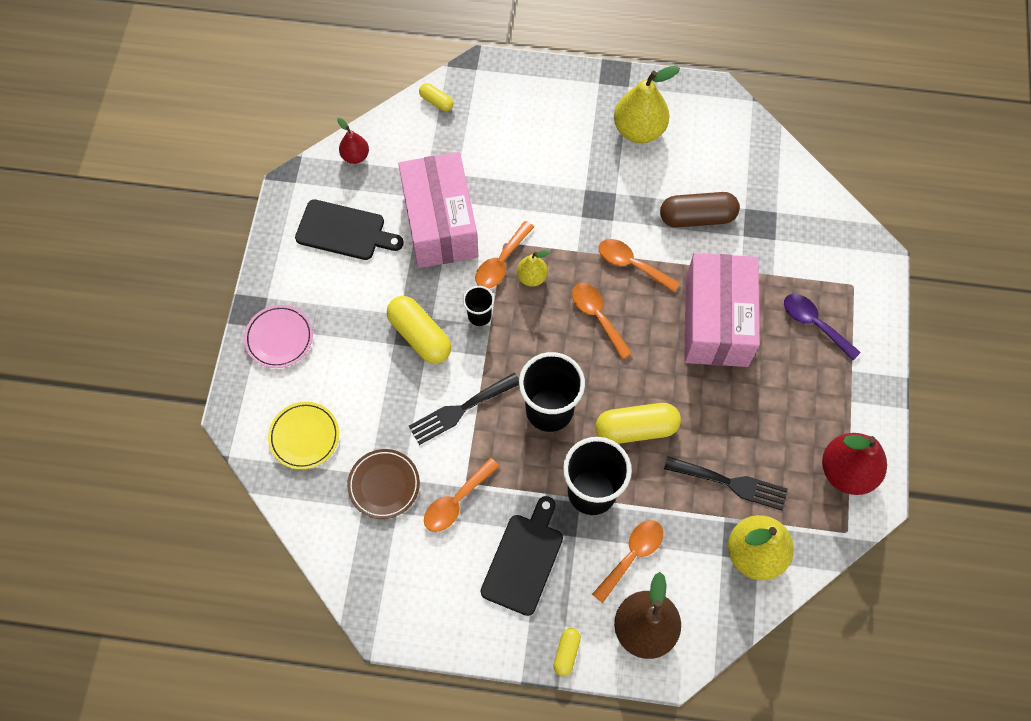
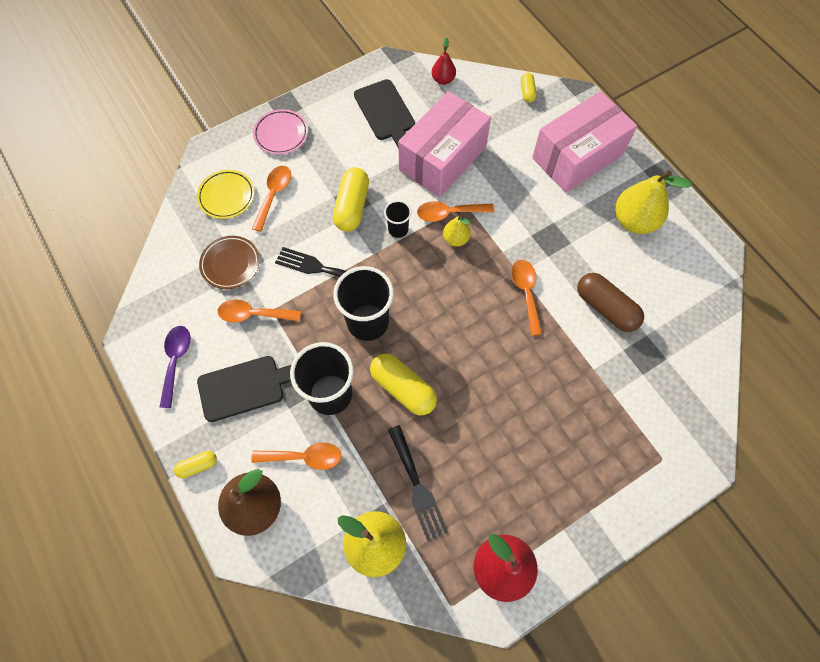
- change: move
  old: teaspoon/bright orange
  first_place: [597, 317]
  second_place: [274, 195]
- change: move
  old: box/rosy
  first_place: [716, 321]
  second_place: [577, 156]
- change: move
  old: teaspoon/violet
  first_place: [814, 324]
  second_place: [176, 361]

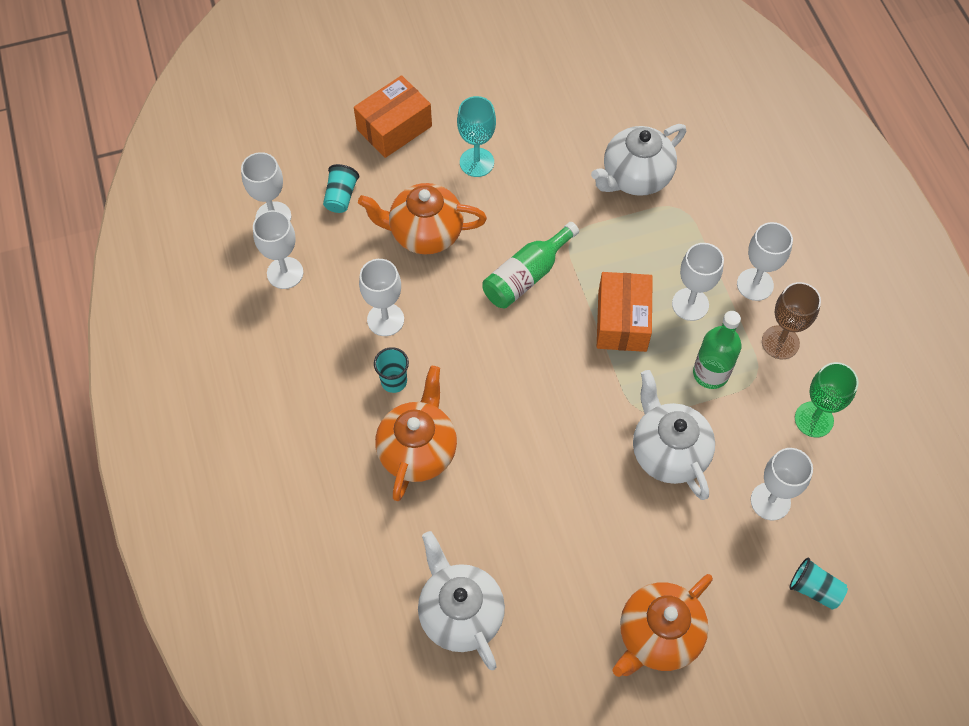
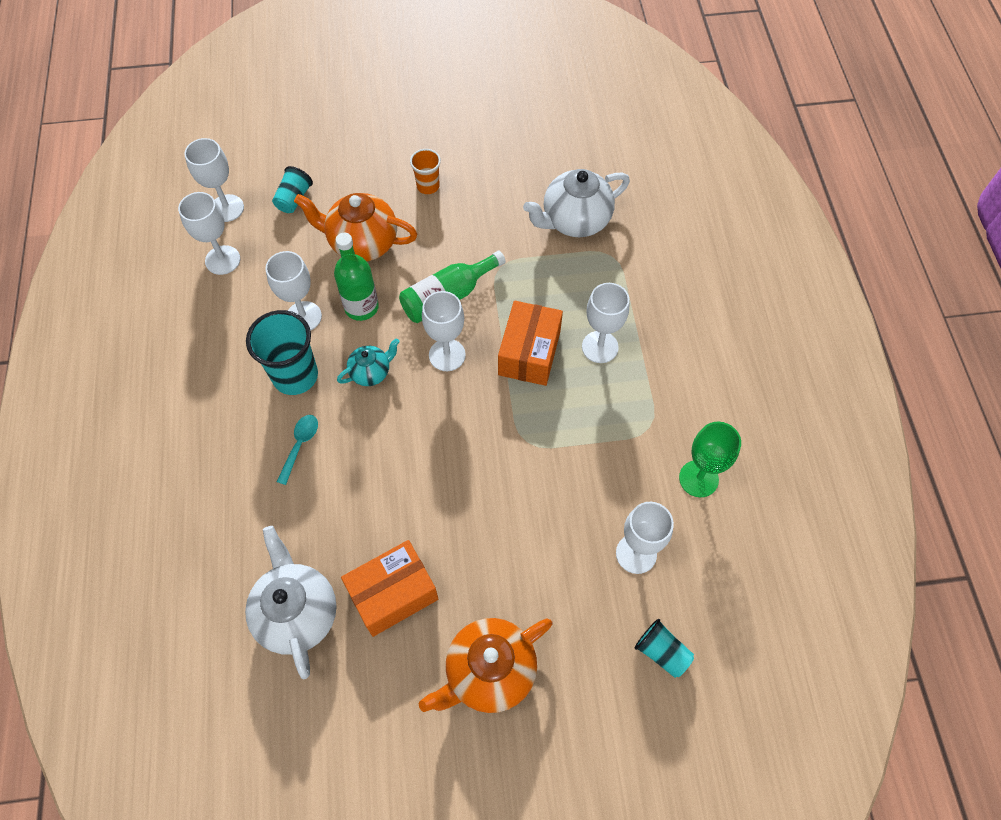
- change: move
  old: box/bright orange
  first_place: [394, 128]
  second_place: [393, 594]
- change: resize
  old: tumbler/aqua
  first_place: [394, 381]
  second_place: [295, 376]
  factor: 1.8
- change: replace
  old: china teapot/bright orange
  new: teaspoon/aqua
  first_place: [418, 450]
  second_place: [300, 445]
- change: replace
  old: wine glass/aqua
  new: tumbler/bright orange
  first_place: [476, 162]
  second_place: [428, 186]
- change: delete
  old: china teapot/snow-white
  first_place: [668, 452]
- change: move
  old: bottle/emerald
  first_place: [710, 373]
  second_place: [361, 307]
- change: move
  old: wine glass/snow-white
  first_place: [755, 284]
  second_place: [447, 355]
- change: delete
  old: wine glass/russet
  first_place: [780, 342]
- change: insert
  new: china teapot/aqua
  second_place: [371, 372]

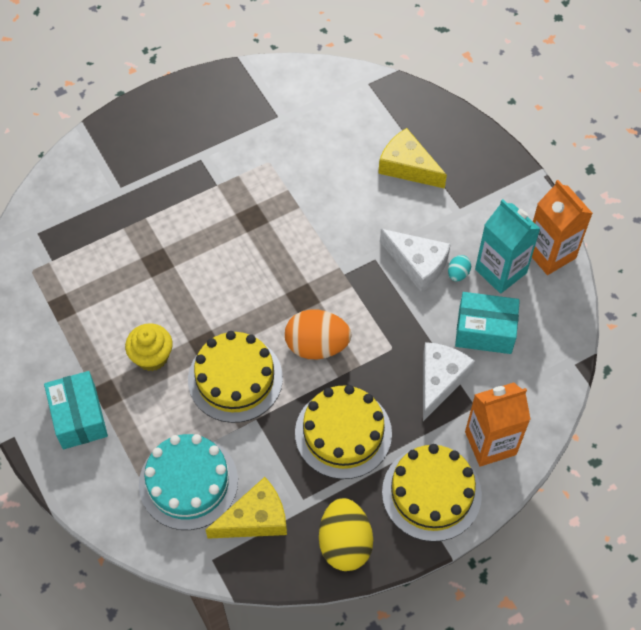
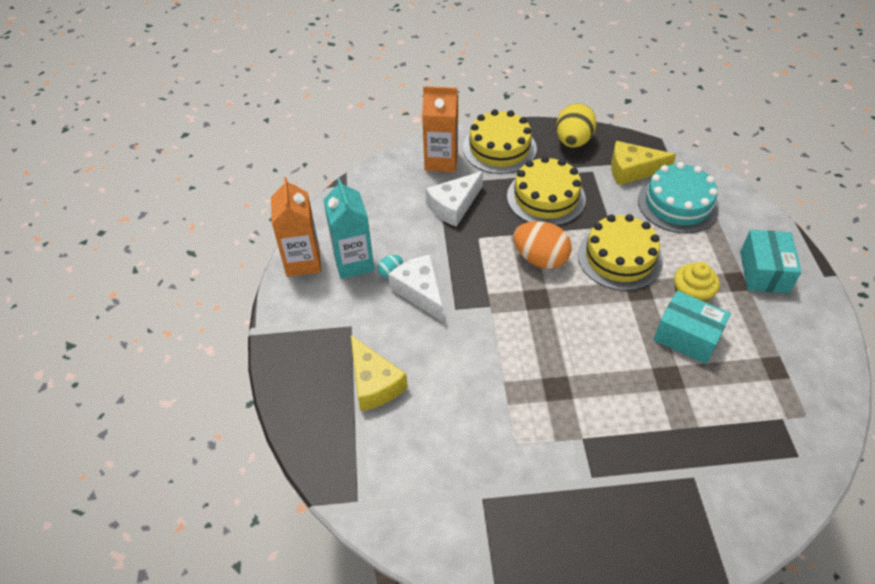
- change: move
  old: box/aqua
  first_place: [485, 331]
  second_place: [687, 337]

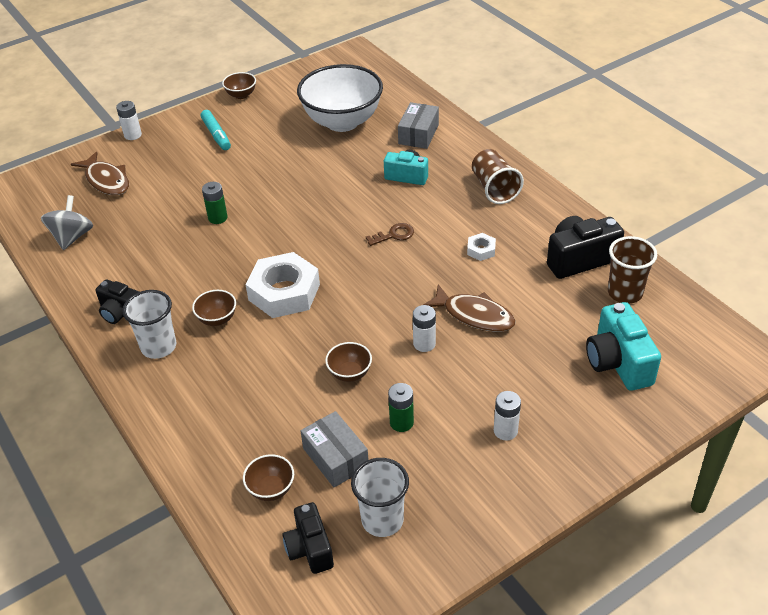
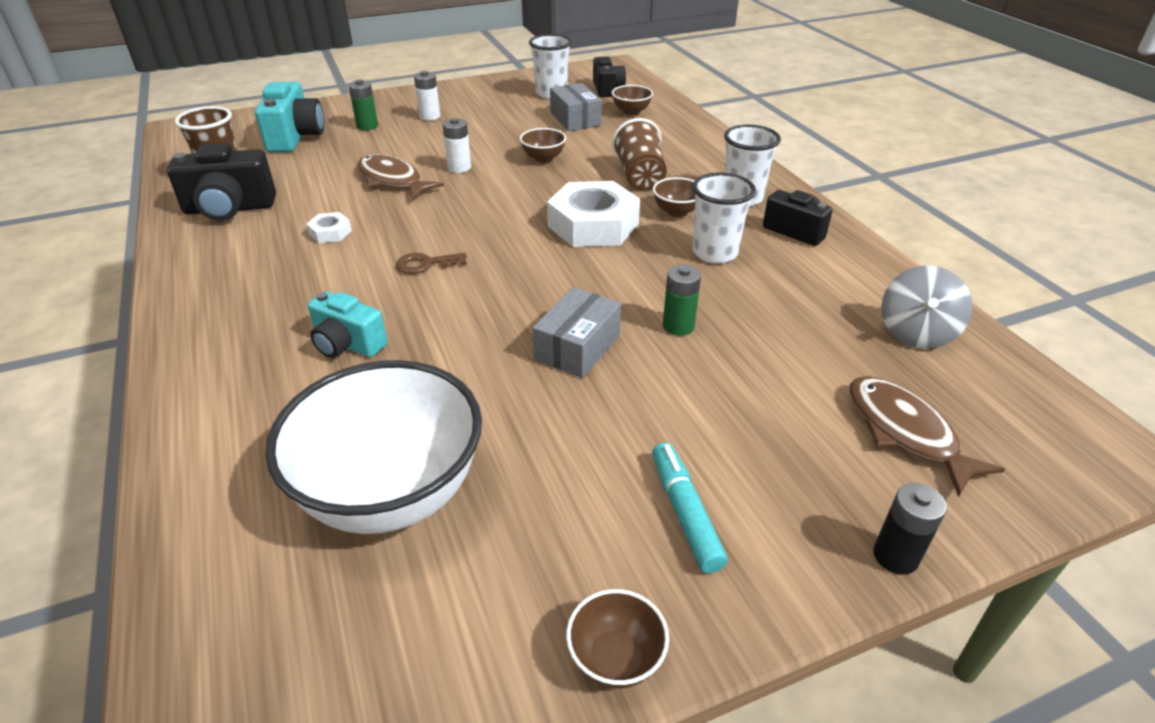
- change: recolor
  old: battery/snow-white
  new: battery/ebony
  first_place: [133, 135]
  second_place: [895, 556]
- change: move
  old: battery/emerald
  first_place: [401, 422]
  second_place: [367, 126]
- change: move
  old: box/ash-grey
  first_place: [418, 134]
  second_place: [577, 347]
- change: move
  old: tumbler/russet
  first_place: [494, 188]
  second_place: [640, 176]
- change: insert
  new: tumbler/snow-white
  second_place: [715, 253]

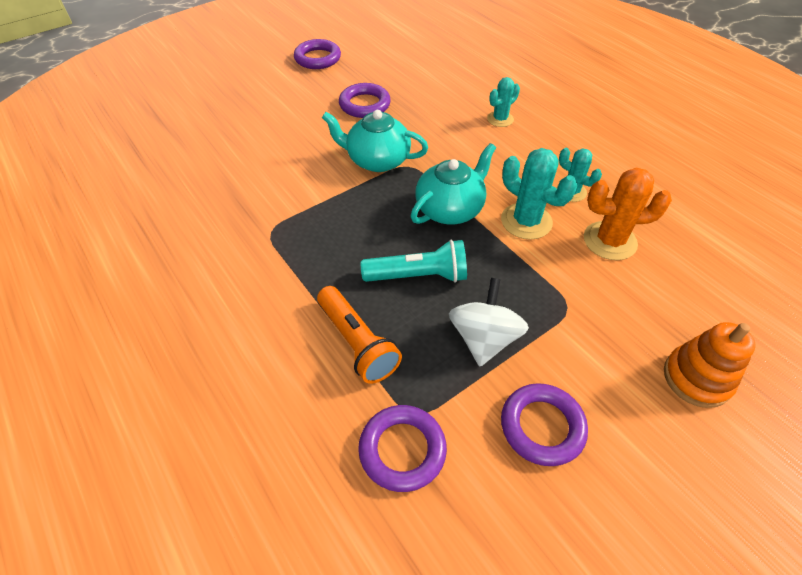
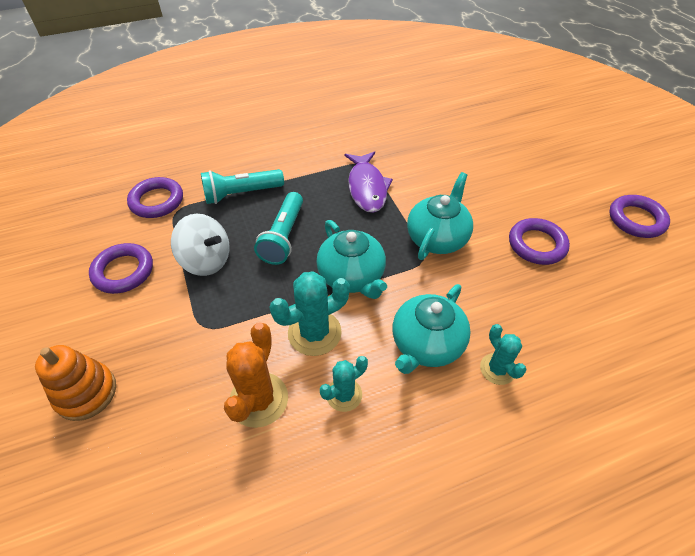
- change: recolor
  old: pocket torch/bright orange
  new: pocket torch/aqua
  first_place: [357, 342]
  second_place: [241, 194]
- change: insert
  new: fish figure/violet
  second_place: [367, 187]
- change: insert
  new: china teapot/aqua
  second_place: [426, 344]

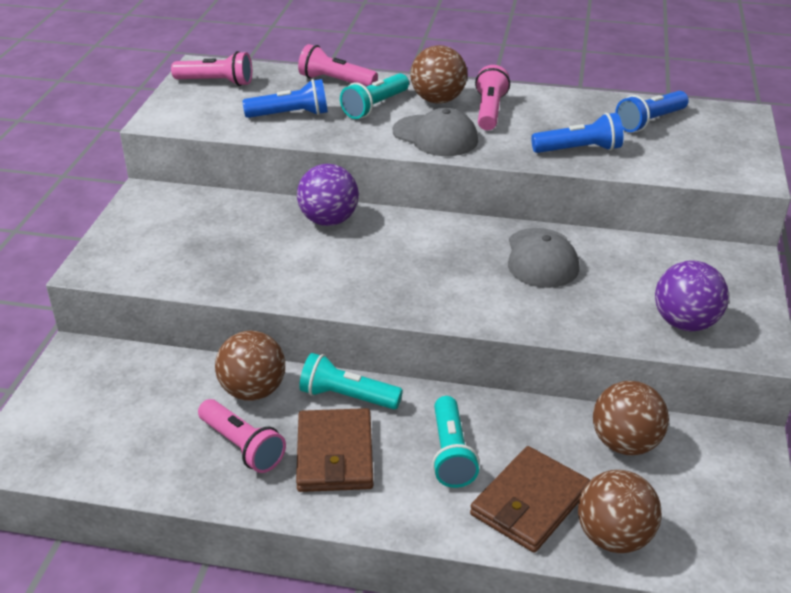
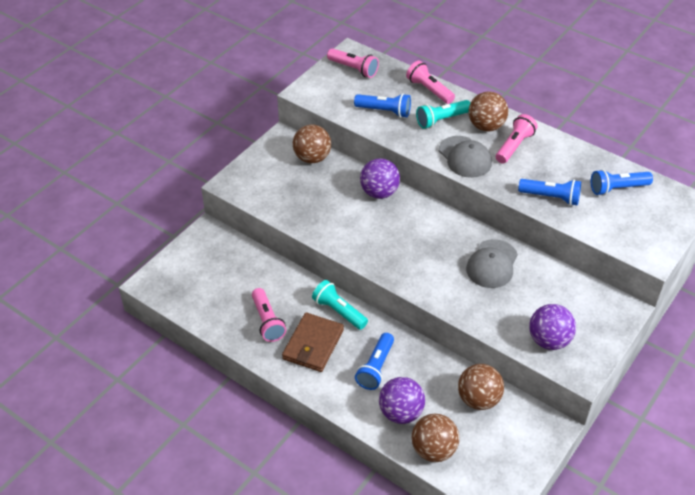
- change: move
  old: ball/russet
  first_place: [253, 391]
  second_place: [312, 158]
- change: recolor
  old: pocket torch/aqua
  new: pocket torch/blue
  first_place: [451, 454]
  second_place: [376, 368]
- change: replace
  old: billfold/russet
  new: ball/violet
  first_place: [529, 502]
  second_place: [401, 413]

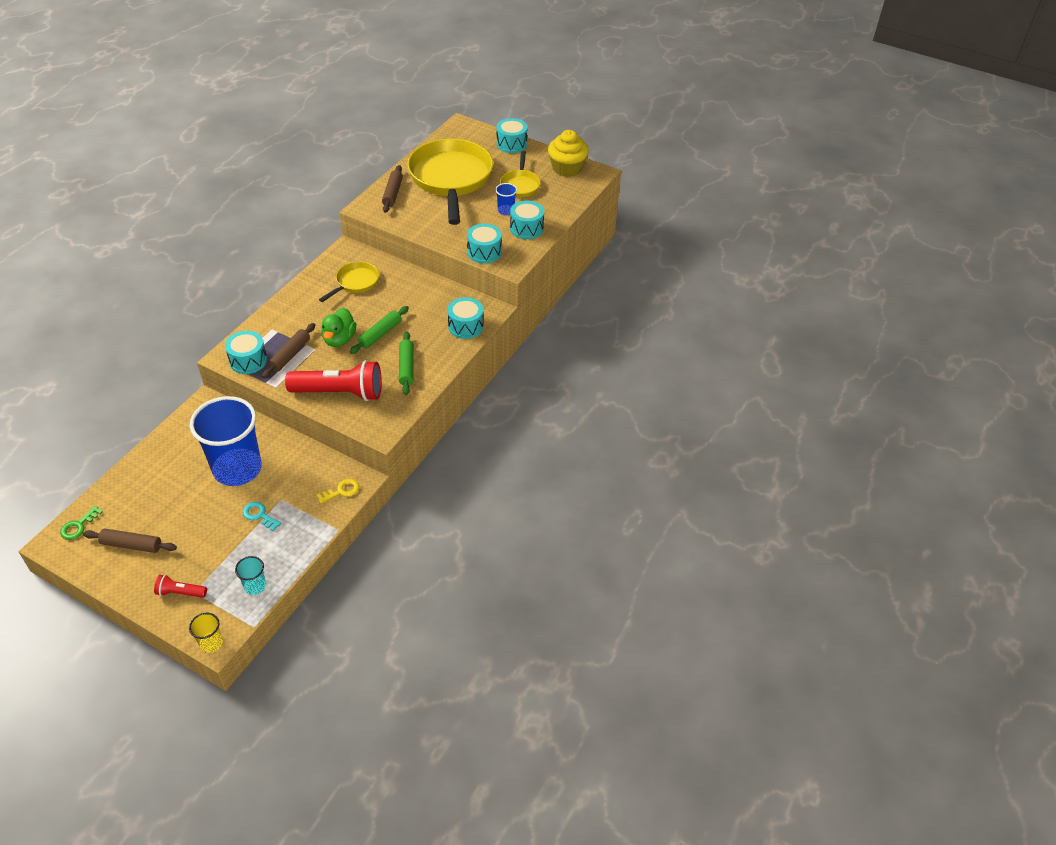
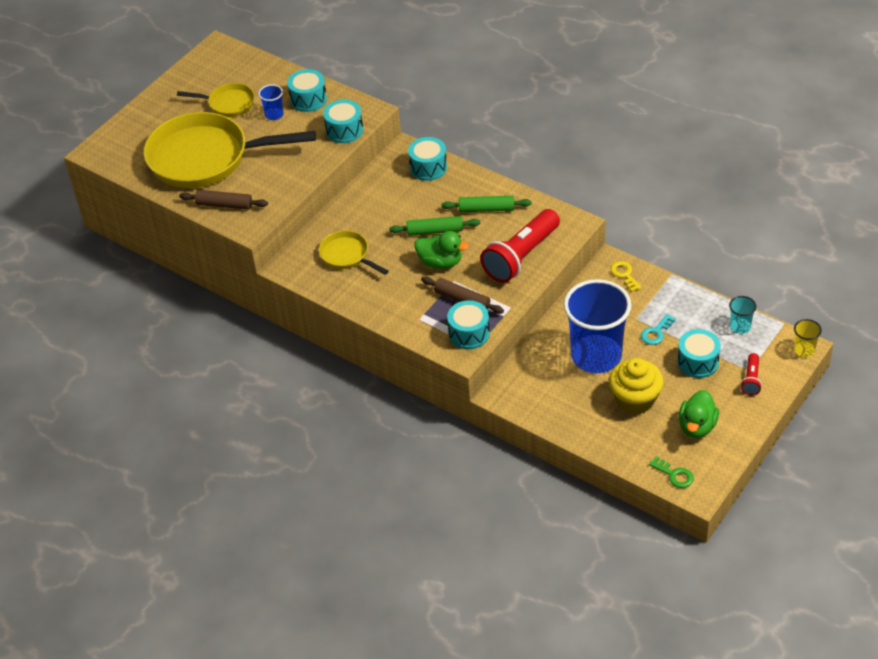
- change: replace
  old: pastry roller/russet
  new: toy duck/emerald
  first_place: [131, 545]
  second_place: [697, 426]
- change: rotate
  old: pocket torch/scarlet
  first_place: [340, 393]
  second_place: [521, 256]
  degrees: -150
- change: rotate
  old: pastry roller/emerald
  first_place: [380, 334]
  second_place: [435, 231]
  degrees: -45
- change: move
  old: drum/aqua
  first_place: [511, 144]
  second_place: [698, 362]
- change: move
  old: fairy cake/yellow
  first_place: [567, 168]
  second_place: [635, 399]

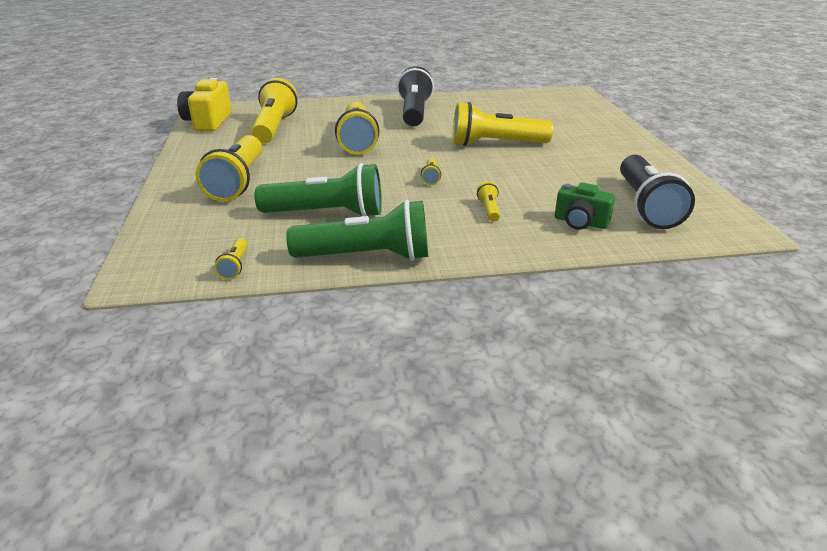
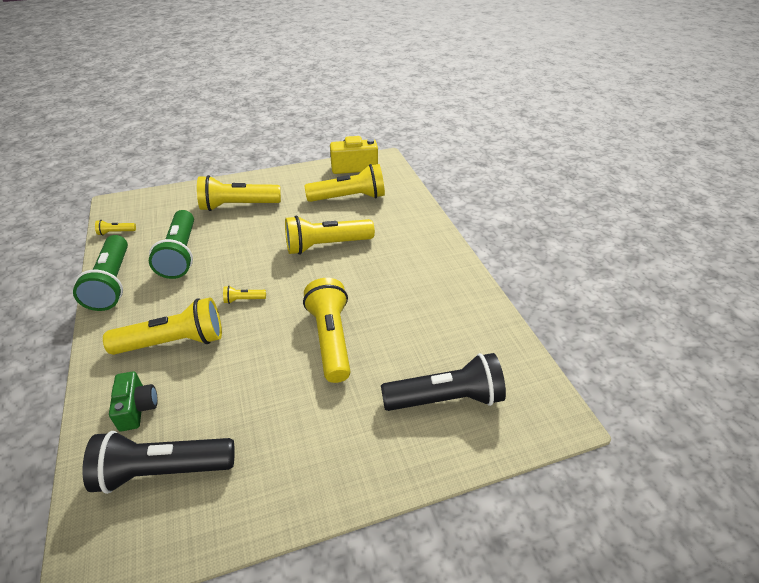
- change: move
  old: pocket torch/ebony
  first_place: [414, 112]
  second_place: [445, 398]
- change: resize
  old: pocket torch/yellow
  first_place: [489, 210]
  second_place: [174, 342]
  factor: 2.37
- change: rotate
  old: camera/emerald
  first_place: [580, 222]
  second_place: [137, 408]
  degrees: 150

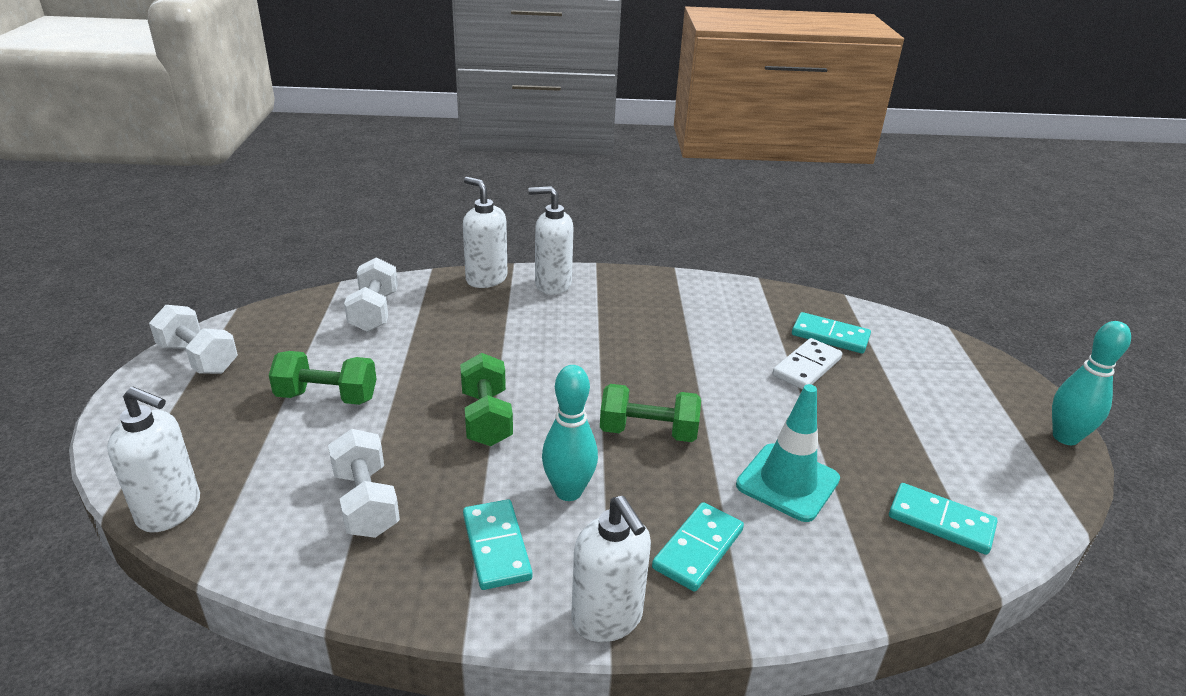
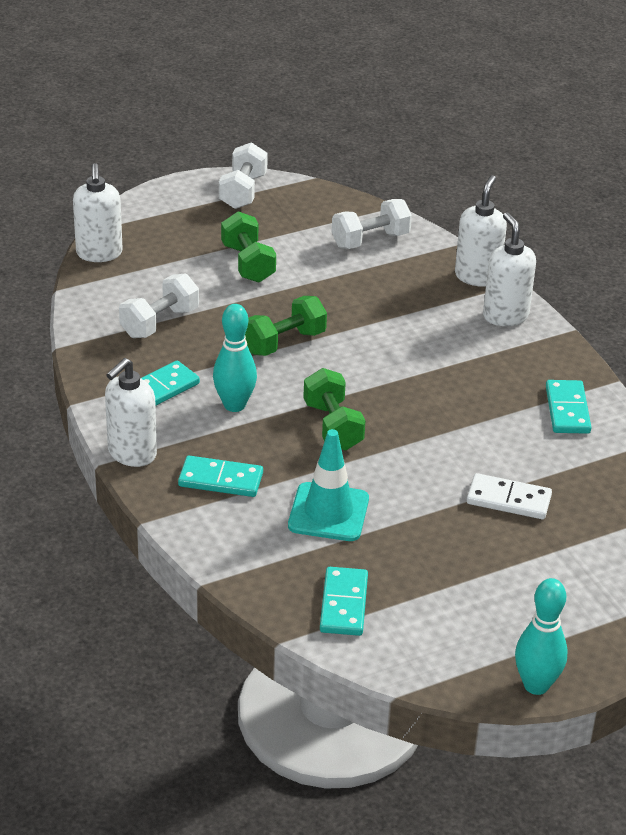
- change: move
  old: domino piece/aqua
  first_place: [830, 336]
  second_place: [567, 410]

